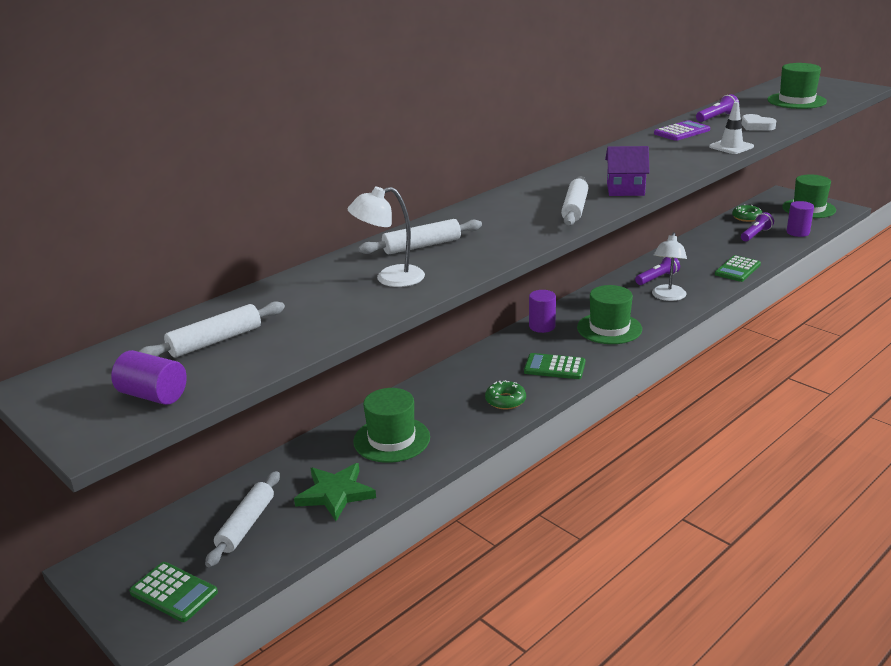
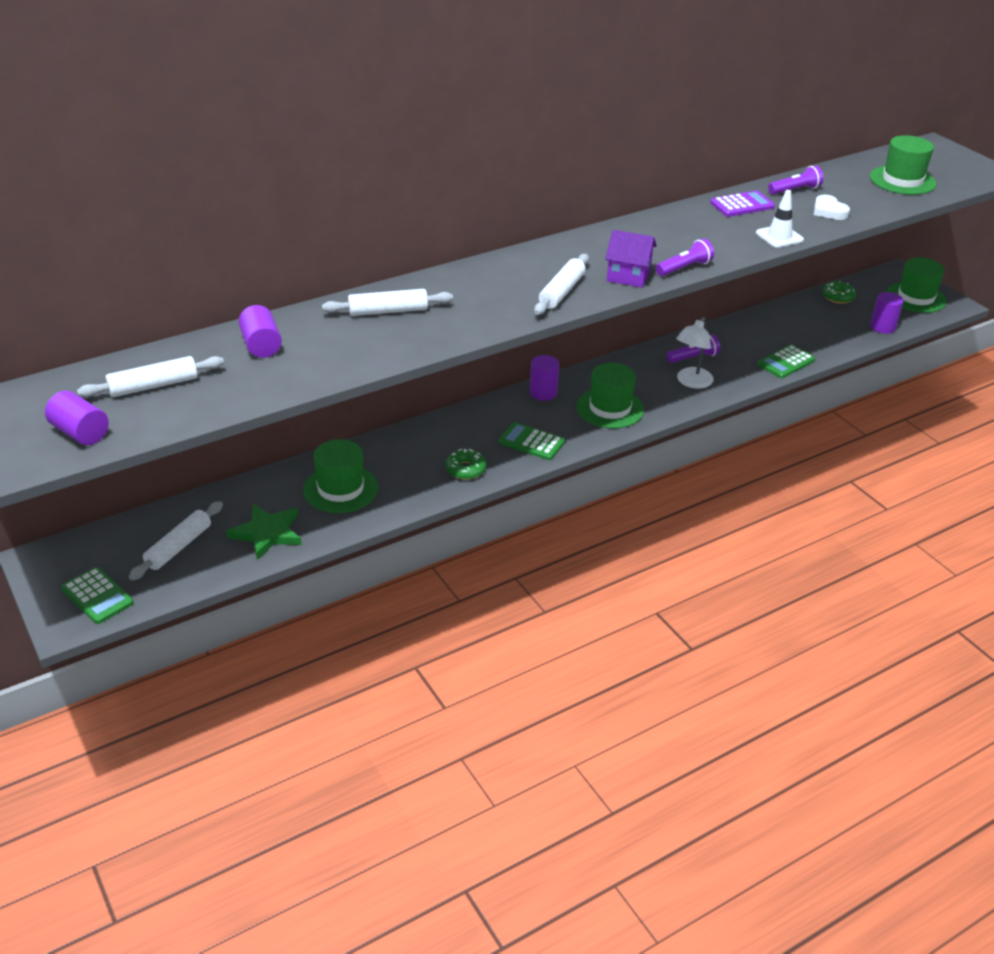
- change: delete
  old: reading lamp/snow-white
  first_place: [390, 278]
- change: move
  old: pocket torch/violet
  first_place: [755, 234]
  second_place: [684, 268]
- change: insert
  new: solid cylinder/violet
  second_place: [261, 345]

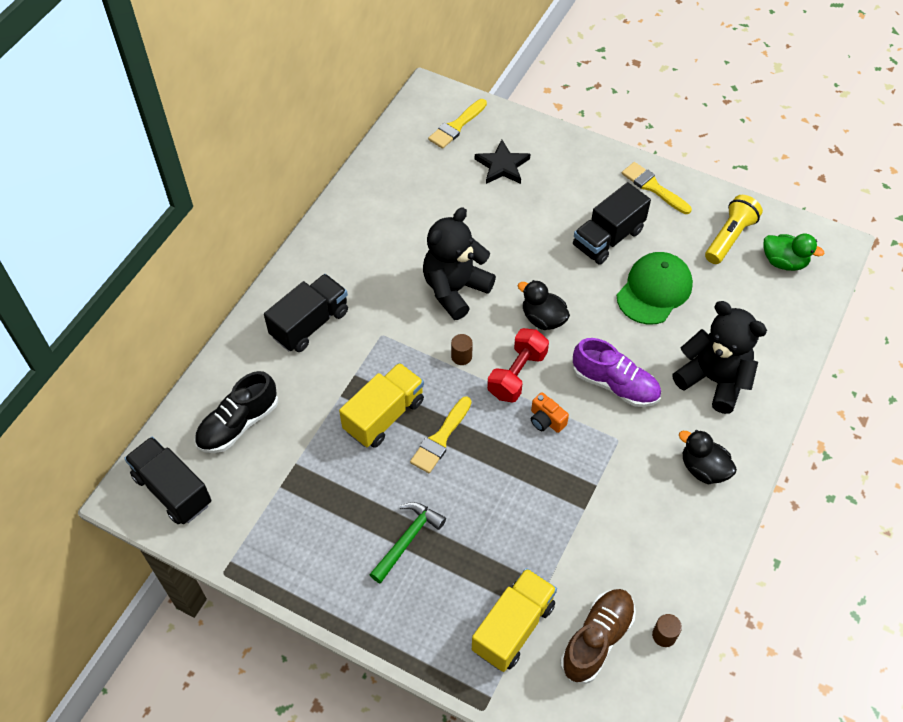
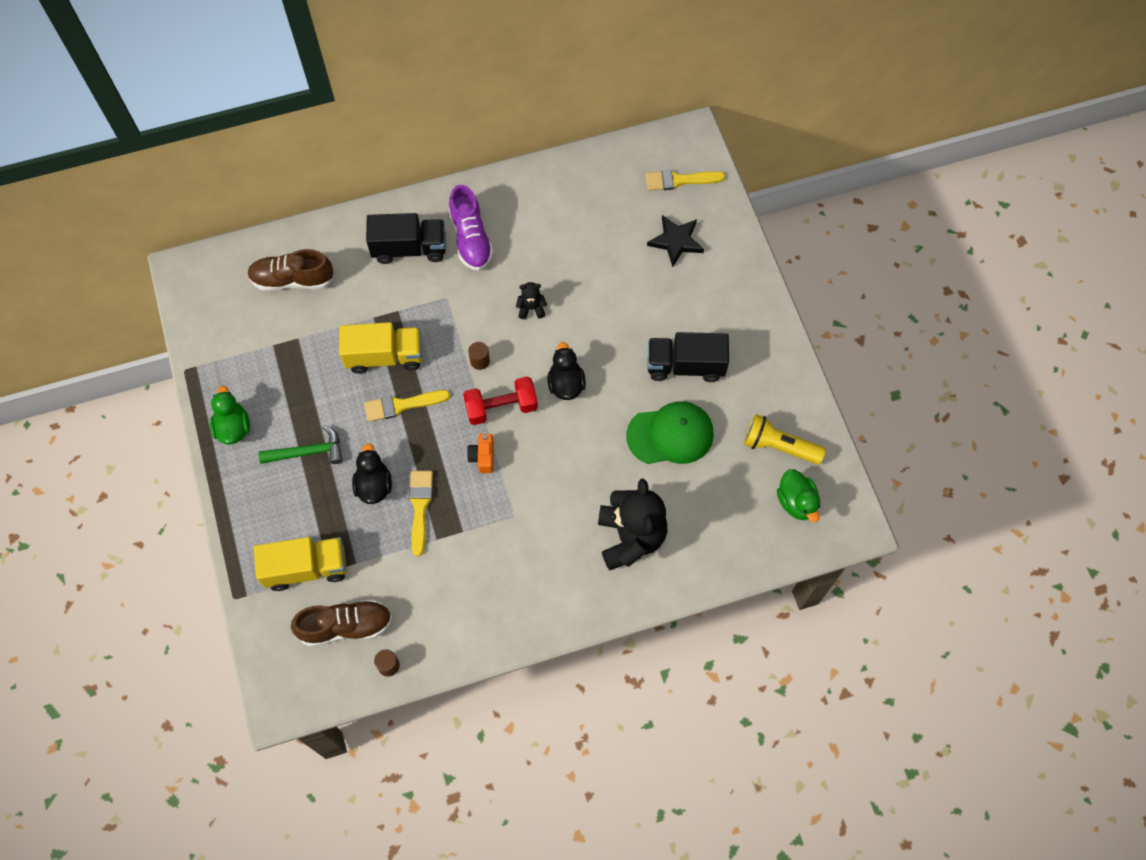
- change: delete
  old: lorry/ebony
  first_place: [173, 490]
- change: recolor
  old: shoe/ebony
  new: shoe/russet
  first_place: [238, 424]
  second_place: [292, 279]
- change: resize
  old: teddy bear/ebony
  first_place: [455, 289]
  second_place: [531, 308]
  factor: 0.43
- change: move
  old: shoe/violet
  first_place: [615, 385]
  second_place: [471, 239]
- change: move
  old: brush/yellow
  first_place: [653, 187]
  second_place: [420, 507]
- change: move
  old: toy duck/ebony
  first_place: [703, 468]
  second_place: [374, 485]
- change: rotate
  old: pocket torch/yellow
  first_place: [729, 237]
  second_place: [778, 446]
  degrees: -150
- change: insert
  new: toy duck/emerald
  second_place: [233, 427]

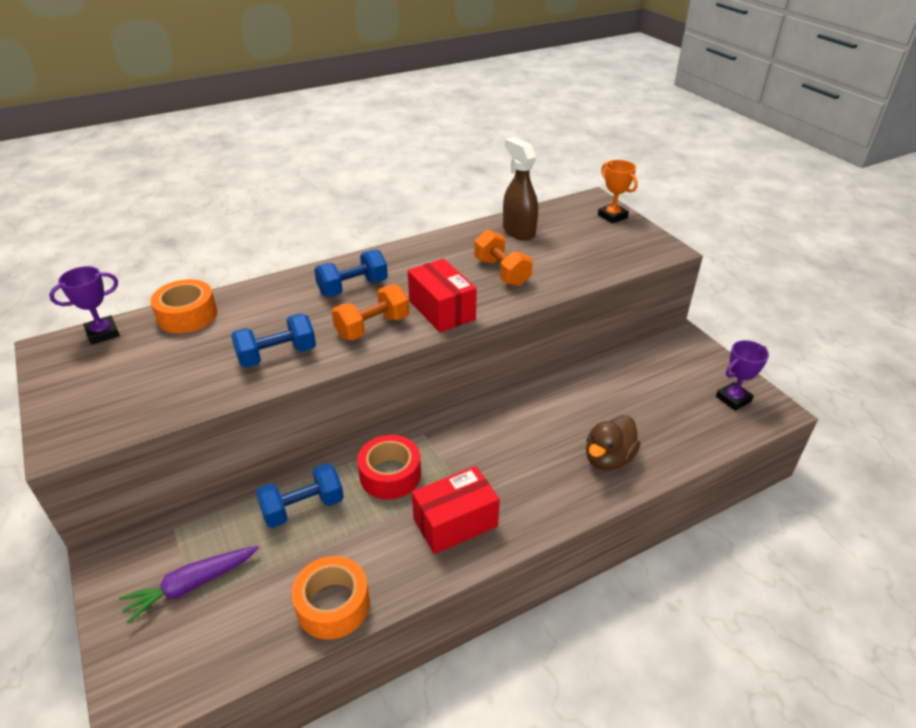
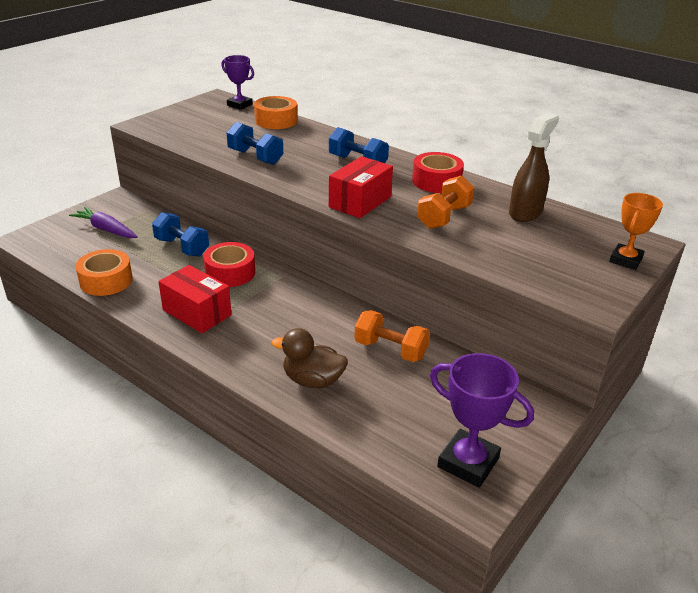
- change: move
  old: dumbbell/bright orange
  first_place: [372, 327]
  second_place: [390, 350]
- change: resize
  old: prize cup/violet
  first_place: [733, 399]
  second_place: [468, 462]
  factor: 1.51
- change: insert
  new: roll of tape/scarlet
  second_place: [436, 181]

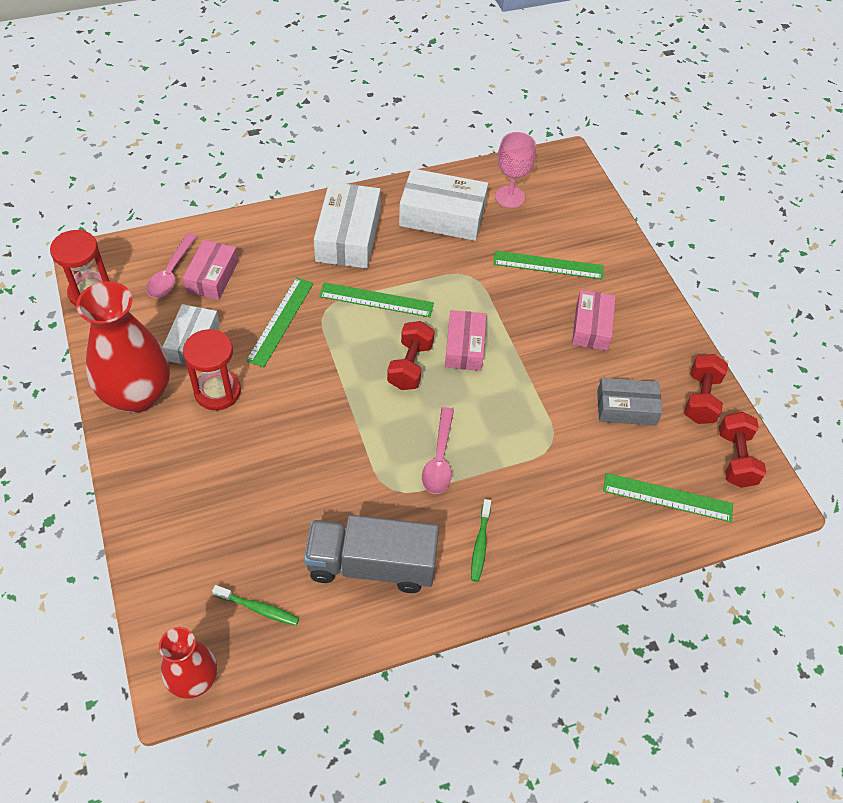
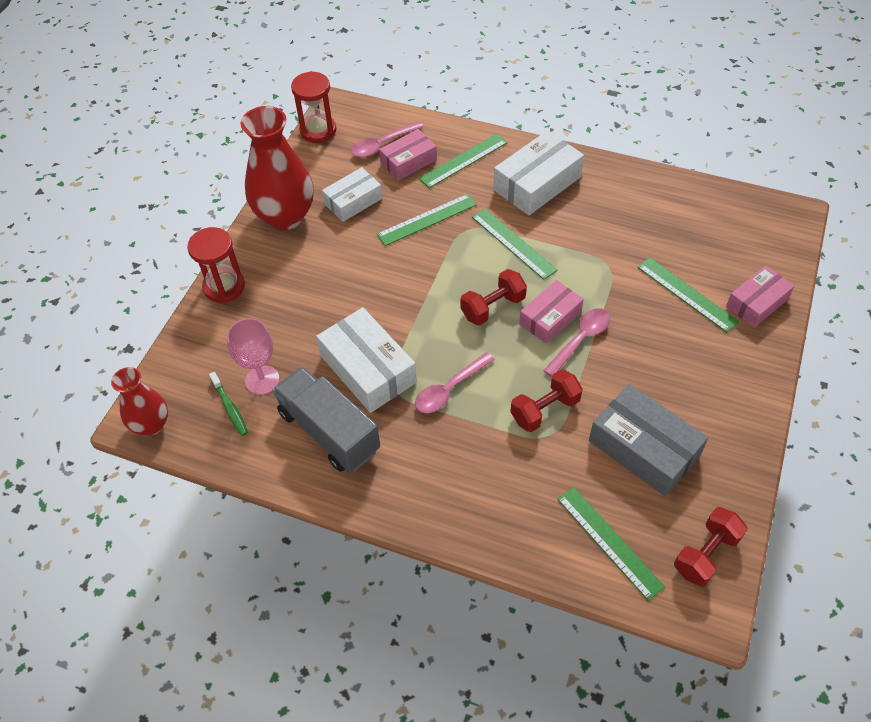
- change: move
  old: sandglass/scarlet
  first_place: [217, 391]
  second_place: [224, 286]
- change: move
  old: box/snow-white
  first_place: [442, 215]
  second_place: [368, 369]
- change: delete
  old: dental brush/emerald
  first_place: [480, 544]
- change: move
  old: wine glass/rosy
  first_place: [510, 197]
  second_place: [262, 380]
- change: move
  old: box/rosy
  first_place: [591, 326]
  second_place: [757, 303]
- change: resize
  old: box/ash-grey
  first_place: [626, 408]
  second_place: [643, 448]
  factor: 1.55
- change: move
  old: dumbbell/scarlet
  first_place: [701, 399]
  second_place: [545, 410]
- change: insert
  new: straightedge/emerald
  second_place: [463, 160]
- change: insert
  new: teaspoon/rosy
  second_place: [580, 340]

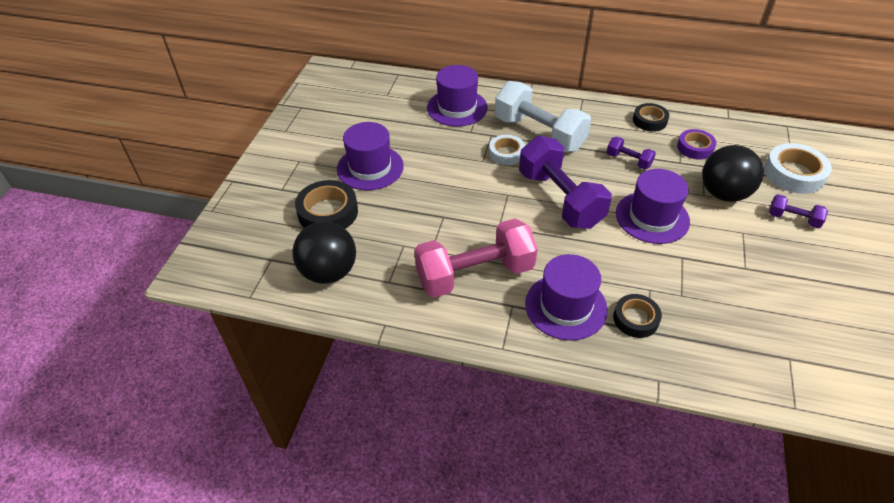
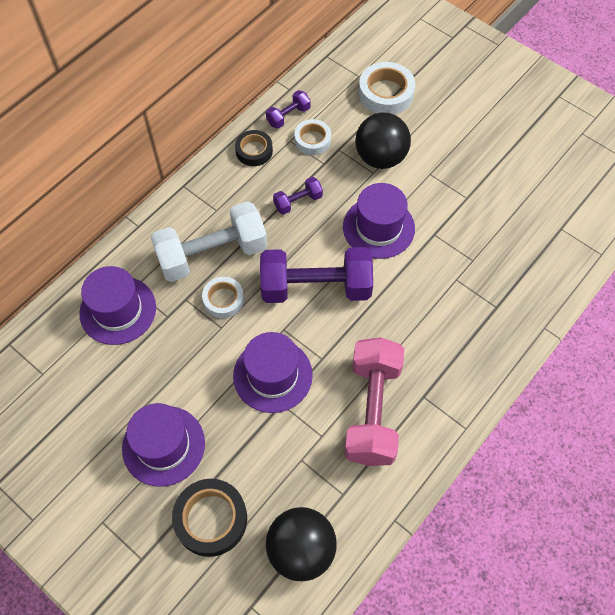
- change: move
  old: hat/violet
  first_place: [566, 306]
  second_place: [272, 375]
- change: delete
  old: roll of tape/ebony
  first_place: [635, 319]
- change: recolor
  old: roll of tape/violet
  new: roll of tape/snow-white
  first_place: [695, 148]
  second_place: [312, 140]
- change: move
  old: dumbbell/violet
  first_place: [793, 219]
  second_place: [288, 116]

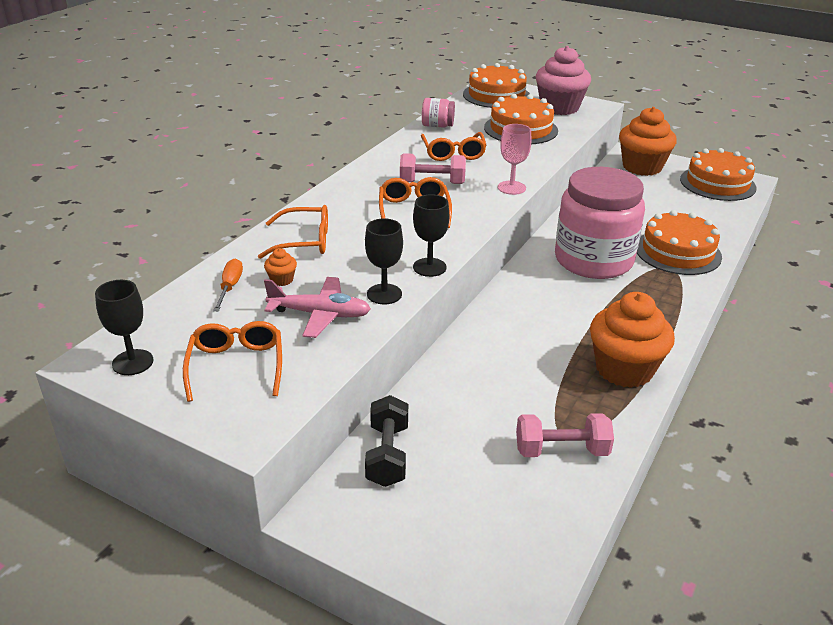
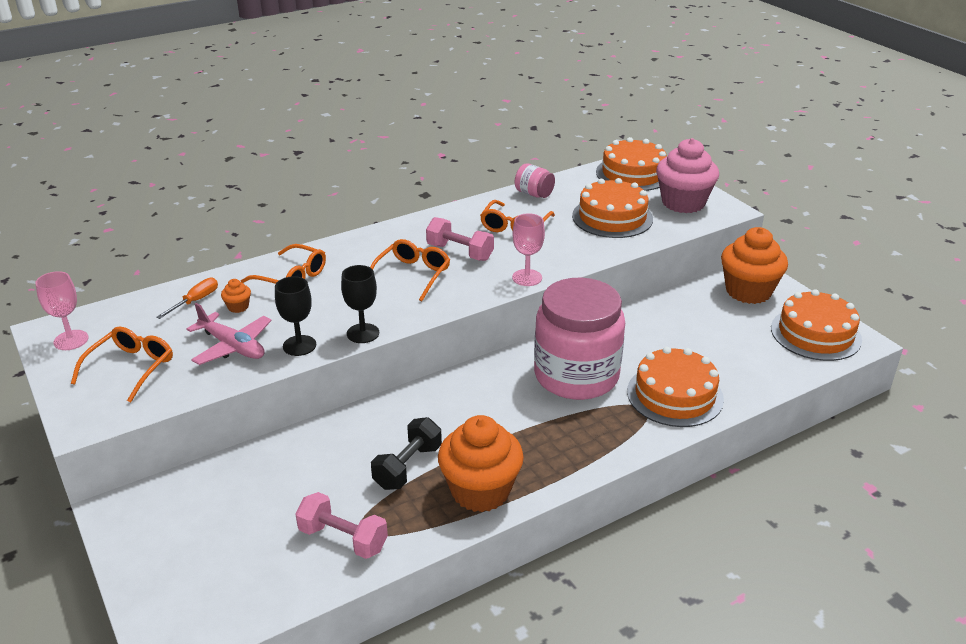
- change: recolor
  old: wine glass/ebony
  new: wine glass/rosy
  first_place: [132, 362]
  second_place: [71, 340]
- change: move
  old: dumbbell/ebony
  first_place: [387, 455]
  second_place: [408, 467]

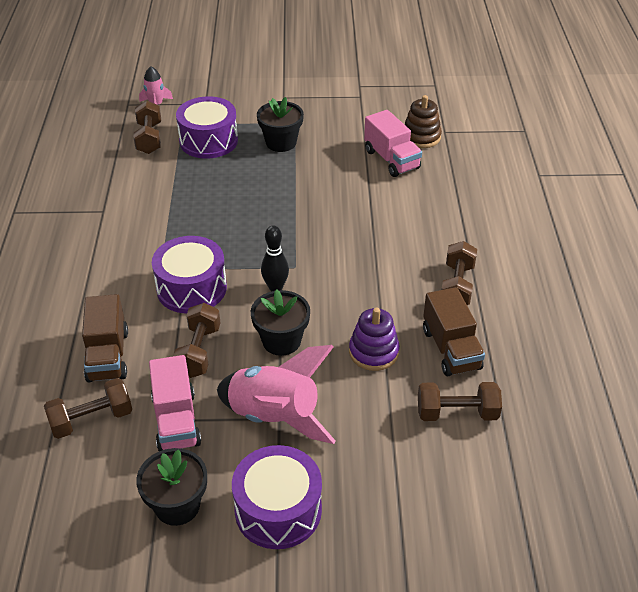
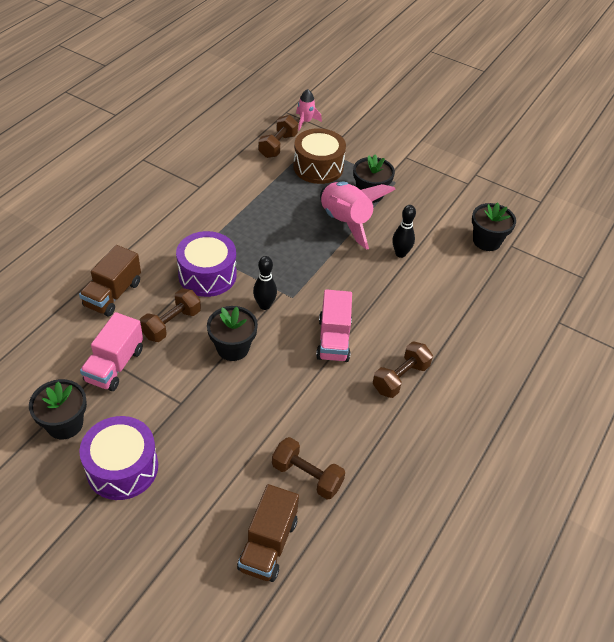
- change: delete
  old: dumbbell/russet
  first_place: [91, 419]
- change: recolor
  old: drum/violet
  new: drum/russet
  first_place: [208, 141]
  second_place: [318, 167]
- change: move
  old: rocket/rosy
  first_place: [275, 416]
  second_place: [346, 222]
- change: delete
  old: stacking rings/violet
  first_place: [373, 352]
- change: move
  old: lorry/rosy
  first_place: [391, 159]
  second_place: [333, 339]
- change: replace
  old: stacking rings/russet
  new: flower pot/ebony
  first_place: [421, 137]
  second_place: [486, 241]
- change: move
  old: lorry/russet
  first_place: [451, 349]
  second_place: [268, 544]
- change: insert
  new: bowling pin/ebony
  second_place: [400, 253]

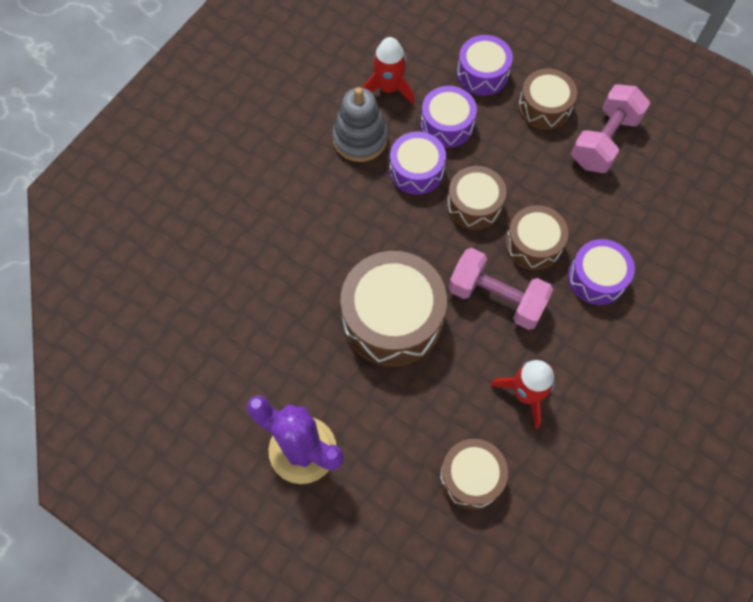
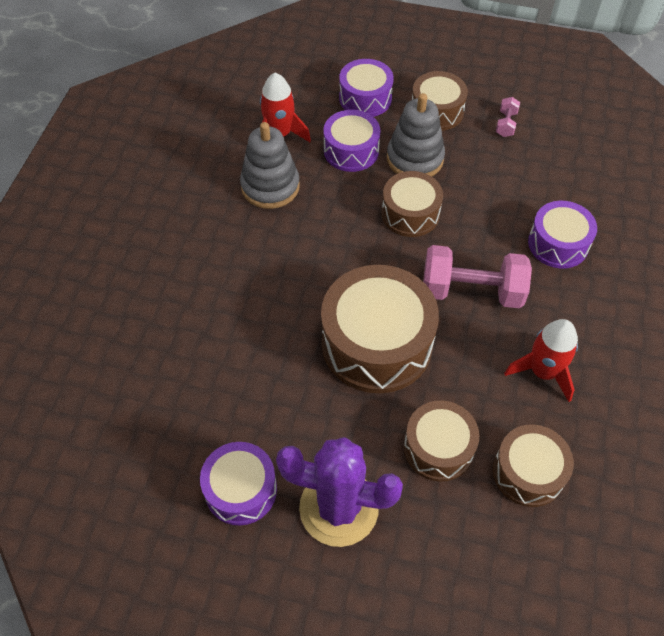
- change: move
  old: drum/violet
  first_place: [416, 170]
  second_place: [241, 490]
- change: move
  old: drum/russet
  first_place: [533, 244]
  second_place: [438, 448]
- change: resize
  old: dumbbell/rosy
  first_place: [604, 141]
  second_place: [506, 124]
  factor: 0.45
- change: insert
  new: stacking rings/ash-grey
  second_place: [415, 159]

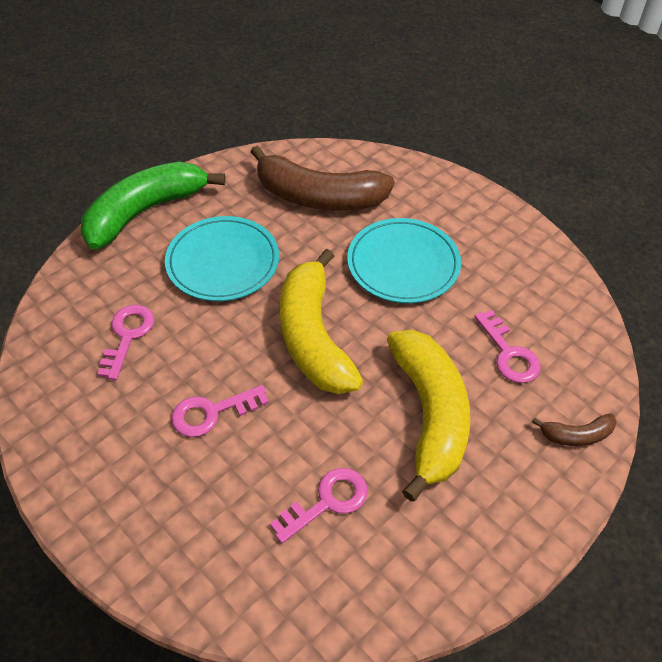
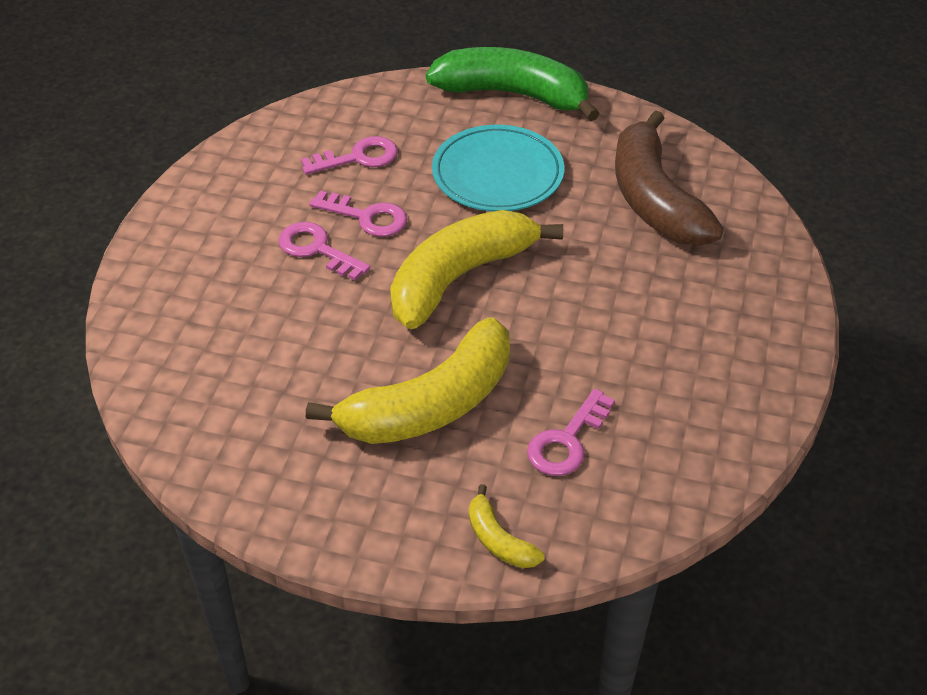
- change: move
  old: door key/rosy
  first_place: [327, 502]
  second_place: [366, 217]
- change: delete
  old: dinner plate/aqua
  first_place: [403, 264]
- change: recolor
  old: banana/russet
  new: banana/yellow
  first_place: [576, 435]
  second_place: [499, 540]

